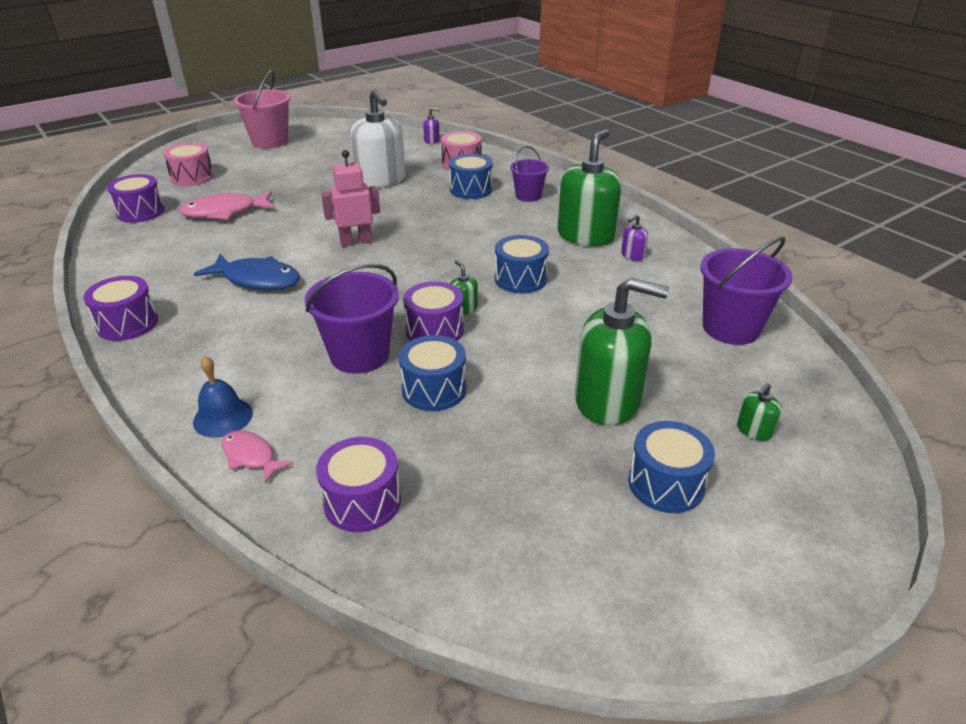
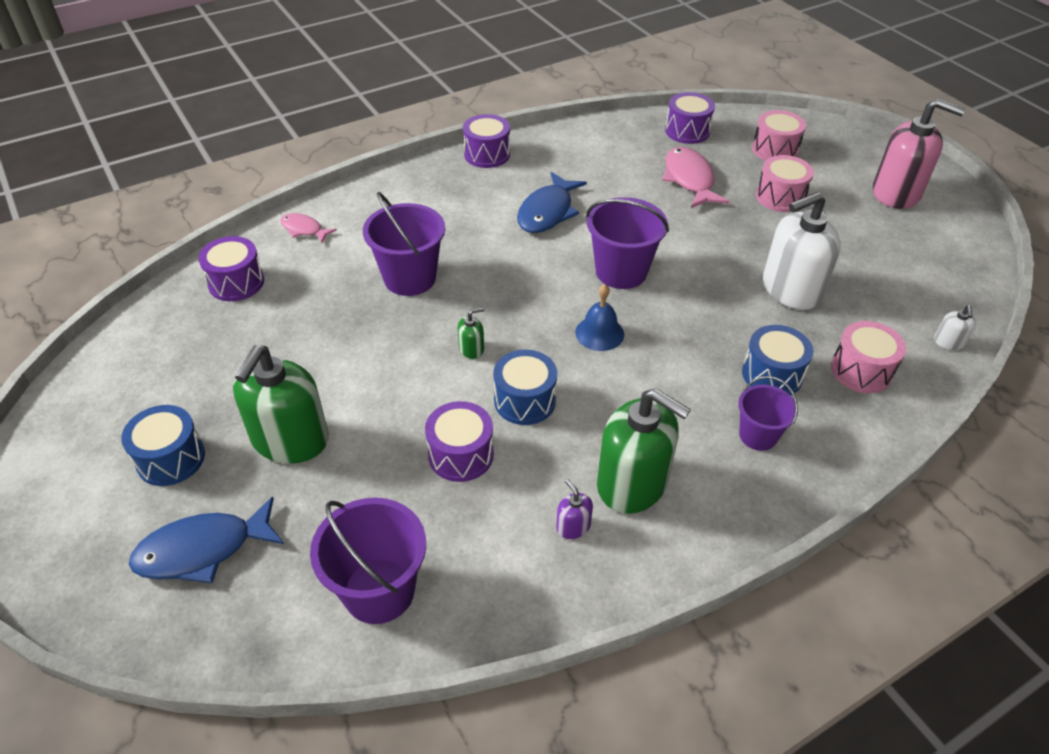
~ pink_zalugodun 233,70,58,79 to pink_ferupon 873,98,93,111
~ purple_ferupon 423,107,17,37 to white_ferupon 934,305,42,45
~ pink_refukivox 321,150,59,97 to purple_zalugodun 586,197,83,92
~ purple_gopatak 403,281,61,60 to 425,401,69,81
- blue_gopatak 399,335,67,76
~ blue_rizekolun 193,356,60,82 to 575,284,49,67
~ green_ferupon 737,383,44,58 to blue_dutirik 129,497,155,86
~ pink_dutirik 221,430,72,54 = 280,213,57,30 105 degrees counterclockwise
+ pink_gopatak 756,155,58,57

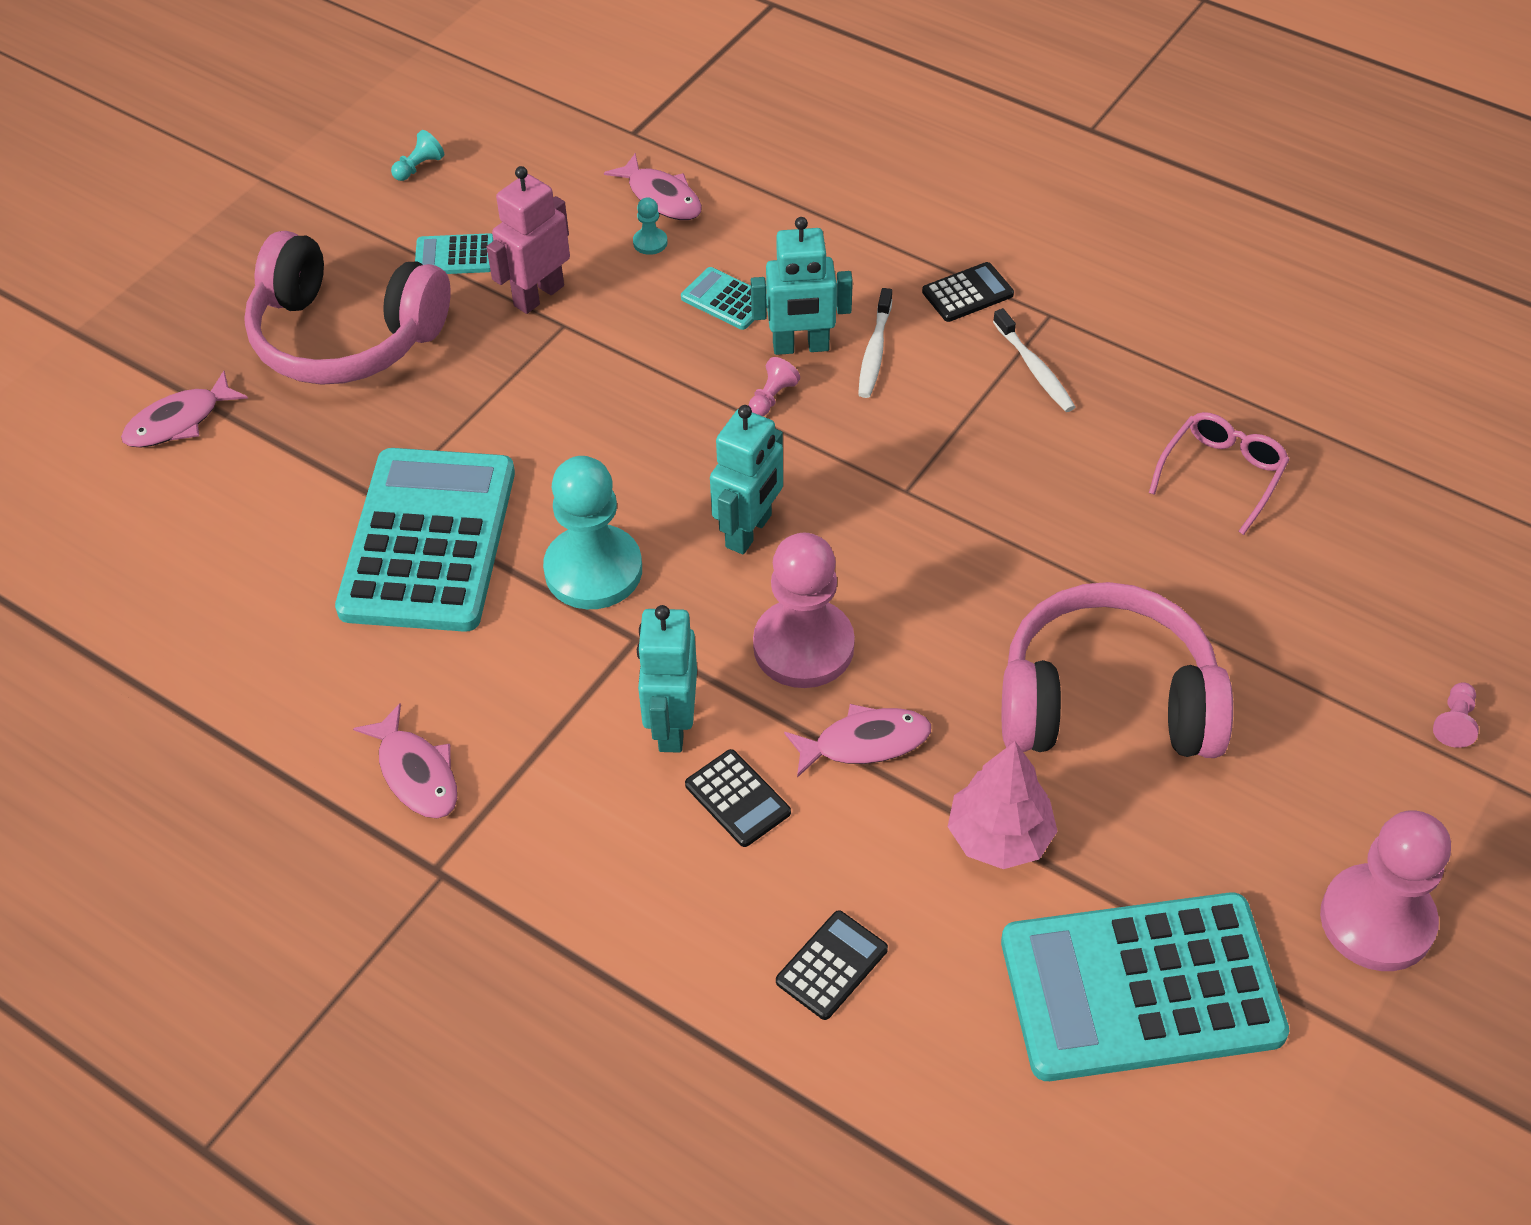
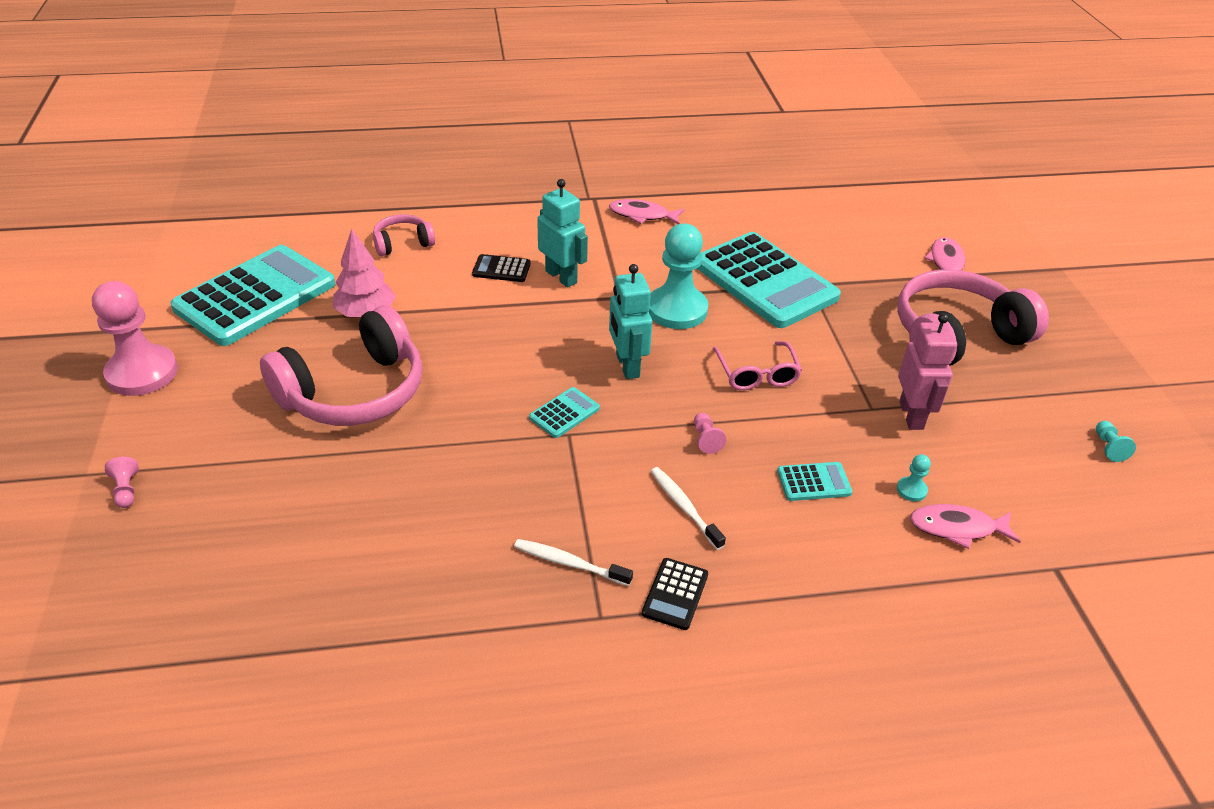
- turquoise_refukivox 751,217,102,138
~ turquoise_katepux 415,233,79,41 to 529,387,71,51
~ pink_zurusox 1149,412,141,123 to 713,341,89,49
- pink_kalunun 753,533,102,155
- pink_dutirik 784,704,147,74
~ black_katepux 776,910,112,110 to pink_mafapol 373,214,62,42

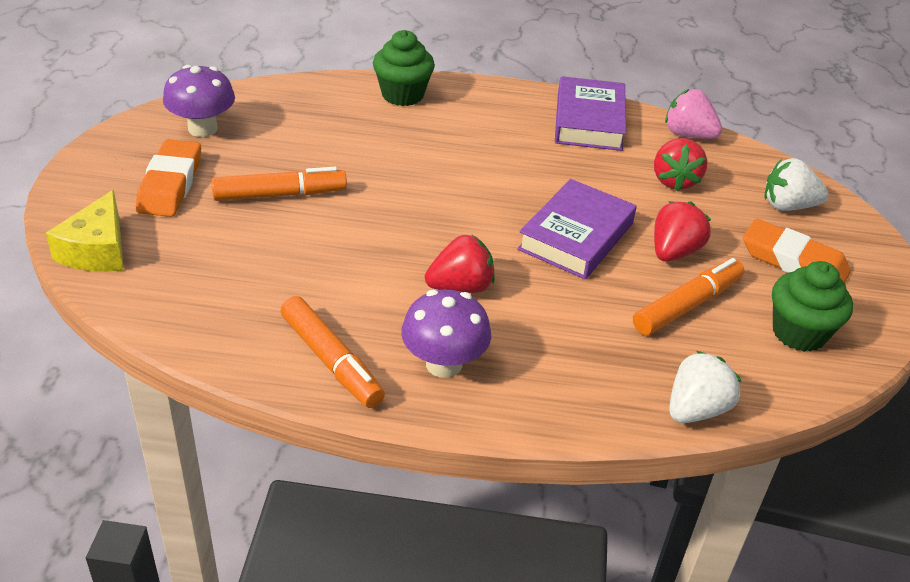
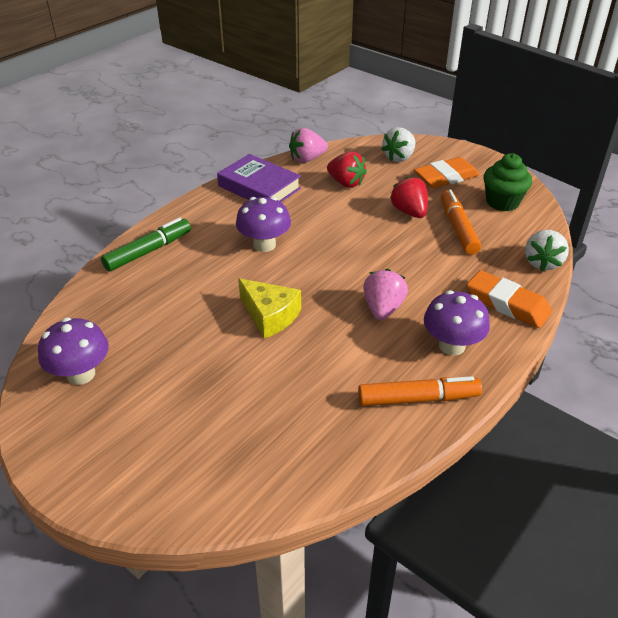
~ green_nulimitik 373,30,62,76 to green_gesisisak 101,217,90,55
~ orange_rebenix 136,139,65,78 to 467,270,85,58
- orange_gesisisak 211,167,136,34
- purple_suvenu 517,179,120,100
~ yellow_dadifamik 46,190,78,82 to 238,278,63,61
~ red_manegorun 425,234,70,59 to pink_manegorun 363,269,45,51
~ white_manegorun 669,351,72,72 = 525,230,44,41 150 degrees counterclockwise
+ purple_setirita 236,197,55,55

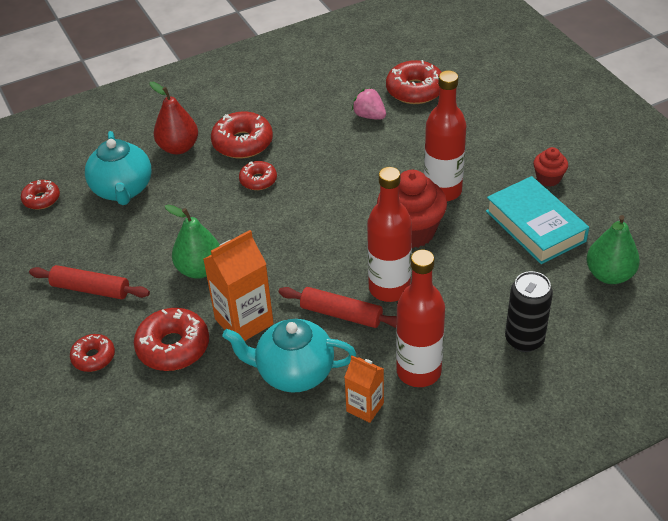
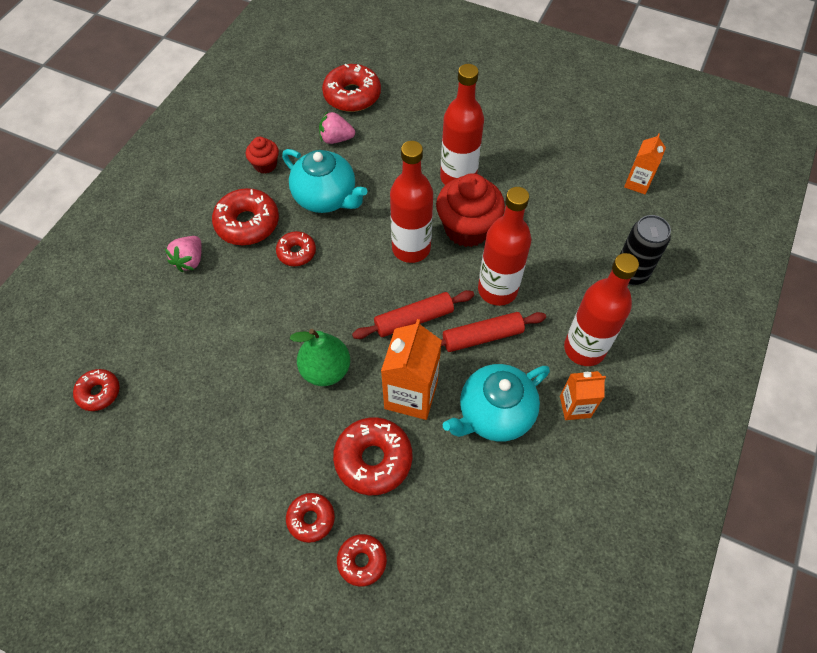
~ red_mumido 150,82,48,72 to pink_manegorun 165,236,37,36
~ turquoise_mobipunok 85,131,67,74 to 282,149,85,64
~ red_nulimitik 533,147,35,40 to 246,137,33,37
- turquoise_suvenu 486,176,103,88
~ green_mumido 586,215,54,69 to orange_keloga 624,133,42,61
~ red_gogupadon 29,265,121,34 to 352,290,122,49
+ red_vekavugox 390,141,43,122
+ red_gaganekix 337,534,50,53

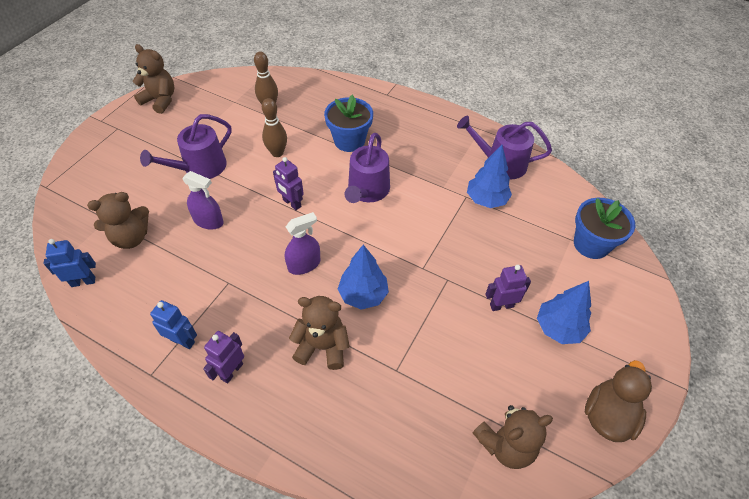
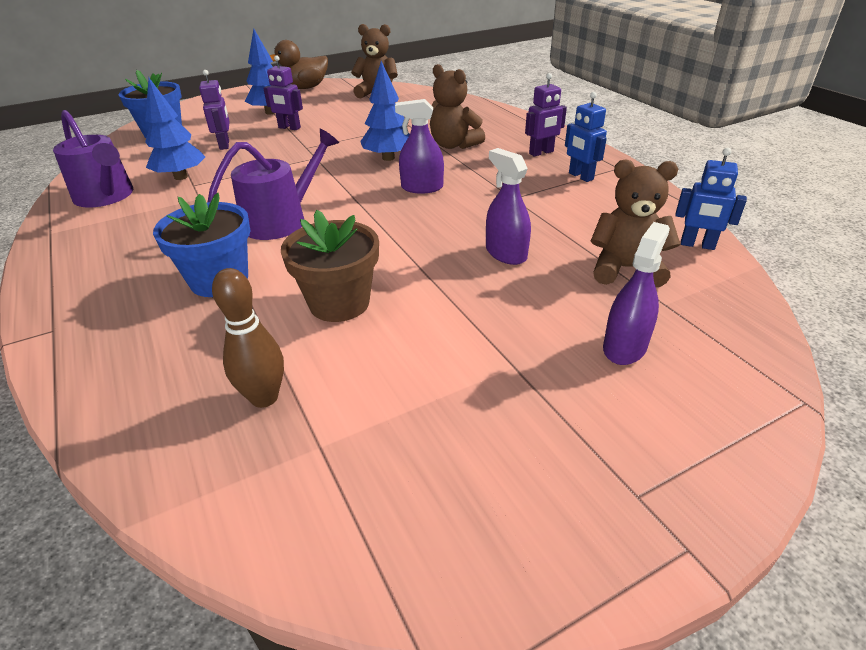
- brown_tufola 132,44,43,70
~ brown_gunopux 262,98,25,59 to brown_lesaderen 281,210,98,112
- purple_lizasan 140,114,92,65
~ purple_refukivox 273,157,31,53 to 199,70,31,80
+ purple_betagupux 603,222,67,143

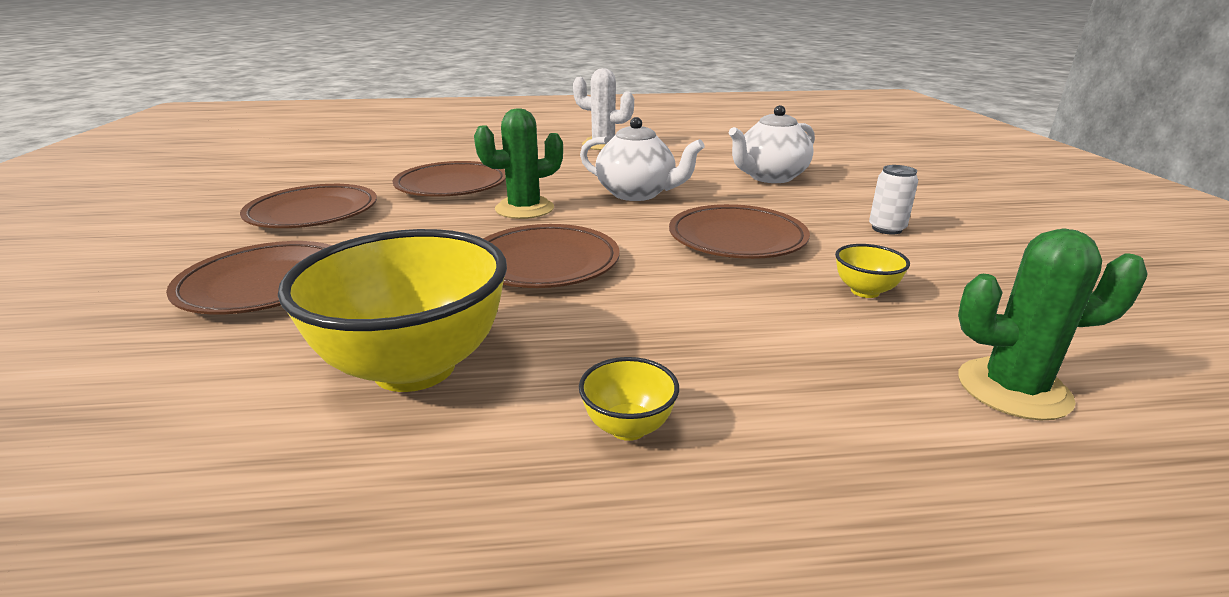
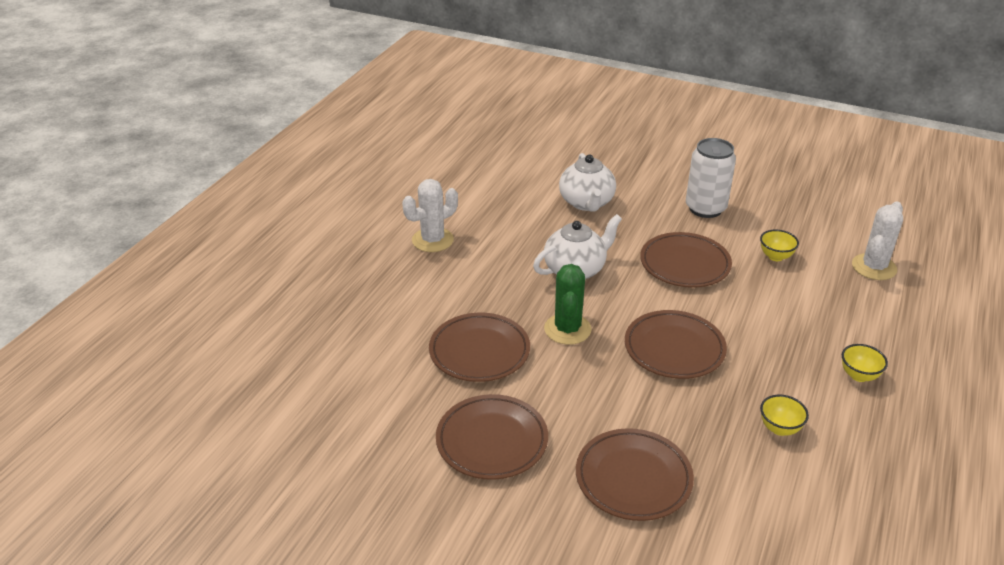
~ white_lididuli 869,165,49,69 = 686,138,50,80 x1.83
~ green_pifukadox 958,228,190,192 to white_pifukadox 852,201,51,79
~ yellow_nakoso 278,229,229,163 = 760,395,49,41 x0.42

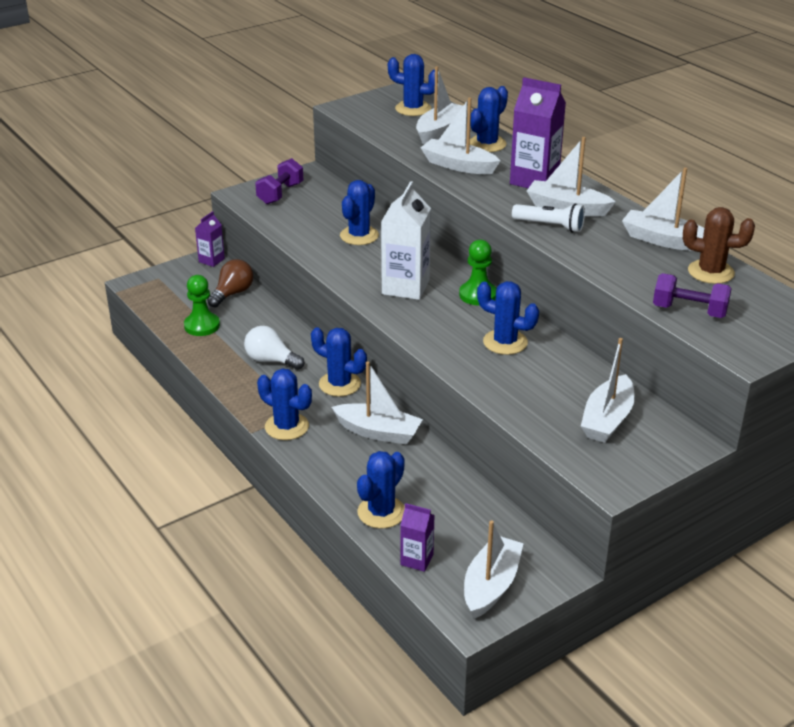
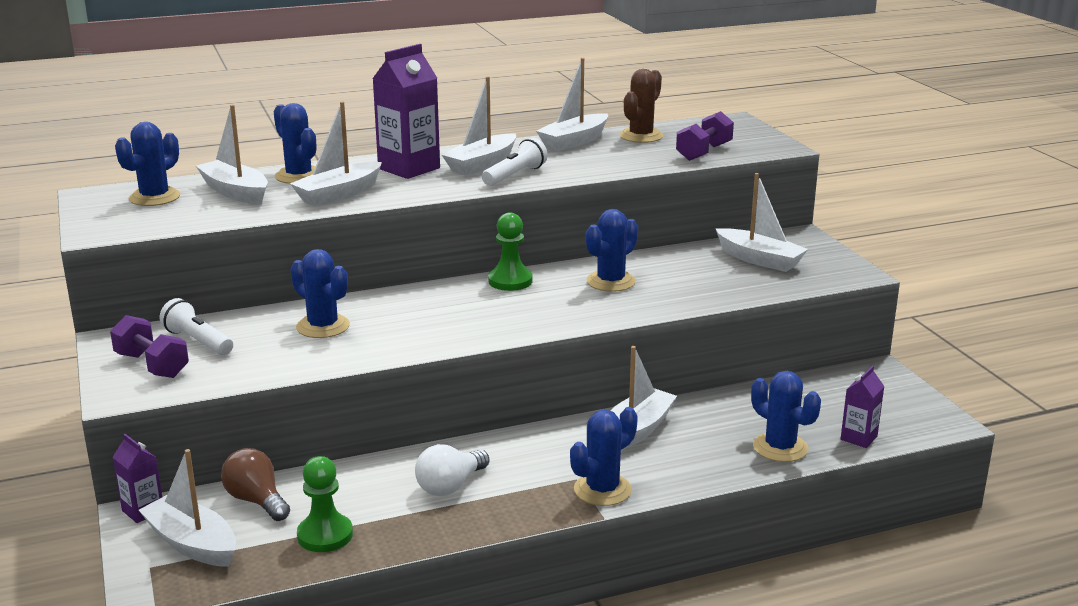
- white_keloga 381,181,50,119
- blue_pifukadox 311,327,56,70
~ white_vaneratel 464,520,60,99 to 139,449,97,118
+ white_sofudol 160,298,73,57

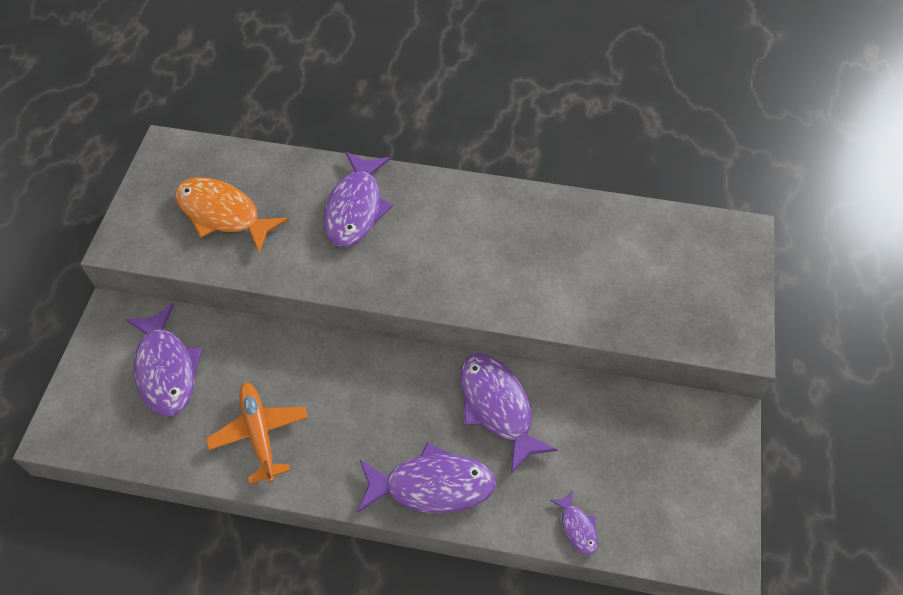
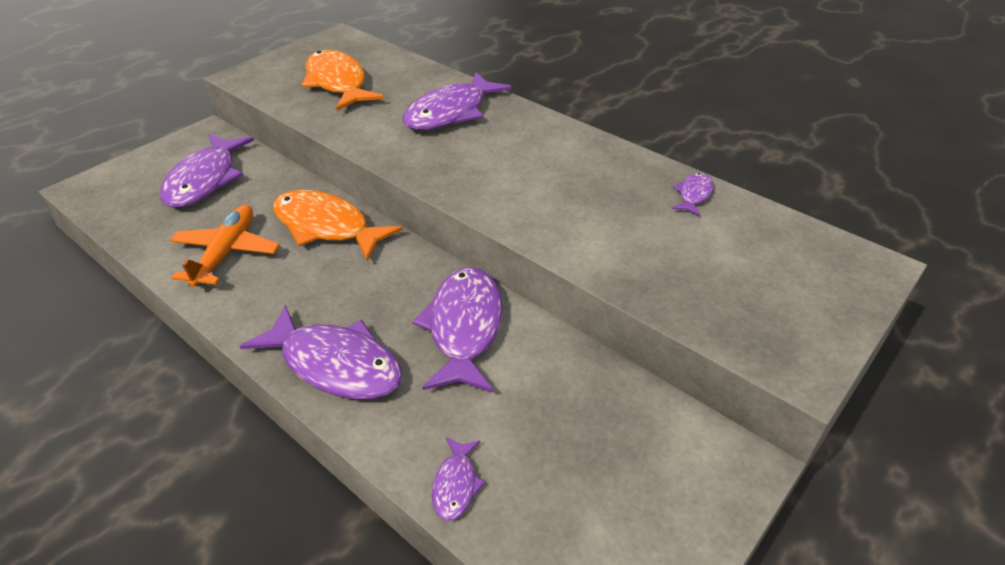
+ purple_dutirik 672,173,42,43
+ orange_dutirik 273,190,130,71

